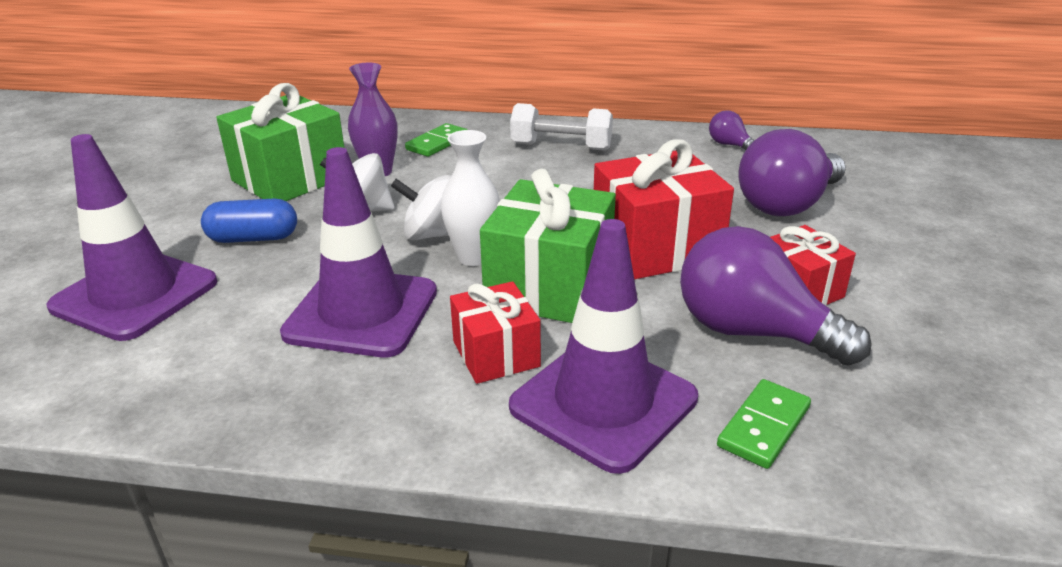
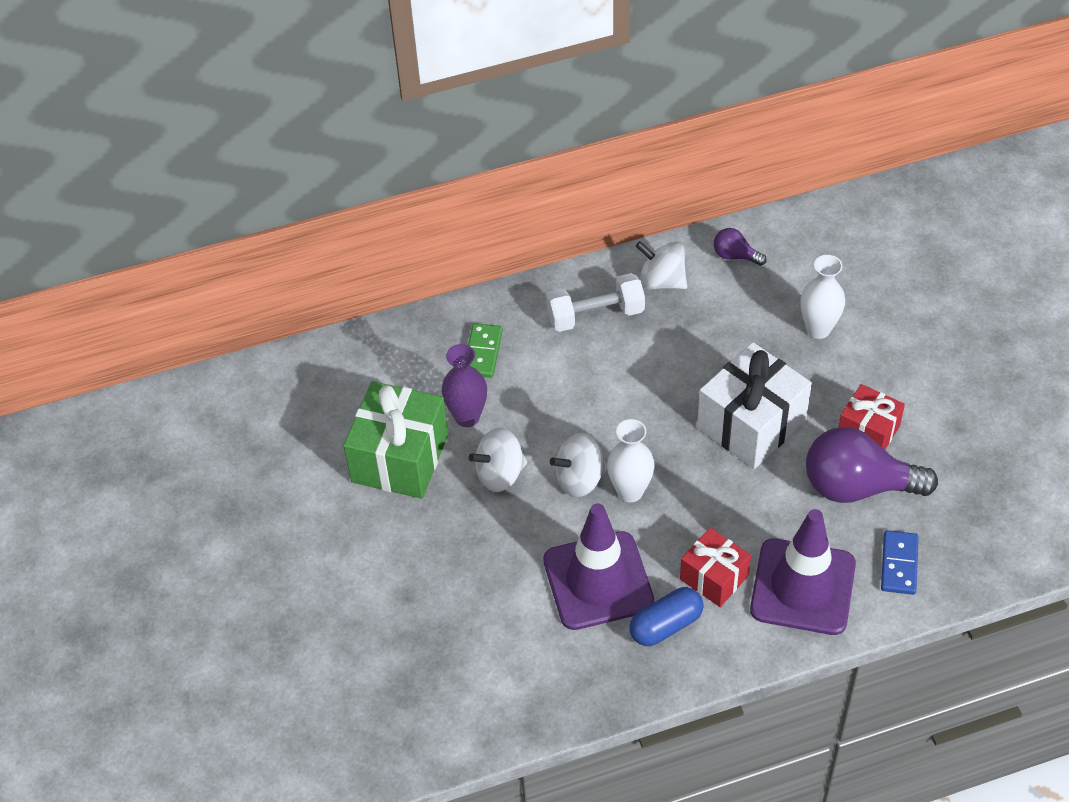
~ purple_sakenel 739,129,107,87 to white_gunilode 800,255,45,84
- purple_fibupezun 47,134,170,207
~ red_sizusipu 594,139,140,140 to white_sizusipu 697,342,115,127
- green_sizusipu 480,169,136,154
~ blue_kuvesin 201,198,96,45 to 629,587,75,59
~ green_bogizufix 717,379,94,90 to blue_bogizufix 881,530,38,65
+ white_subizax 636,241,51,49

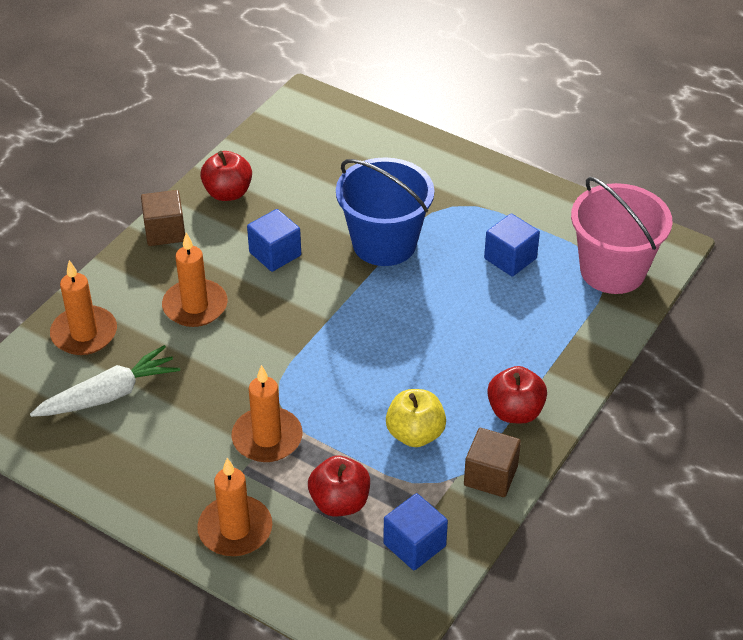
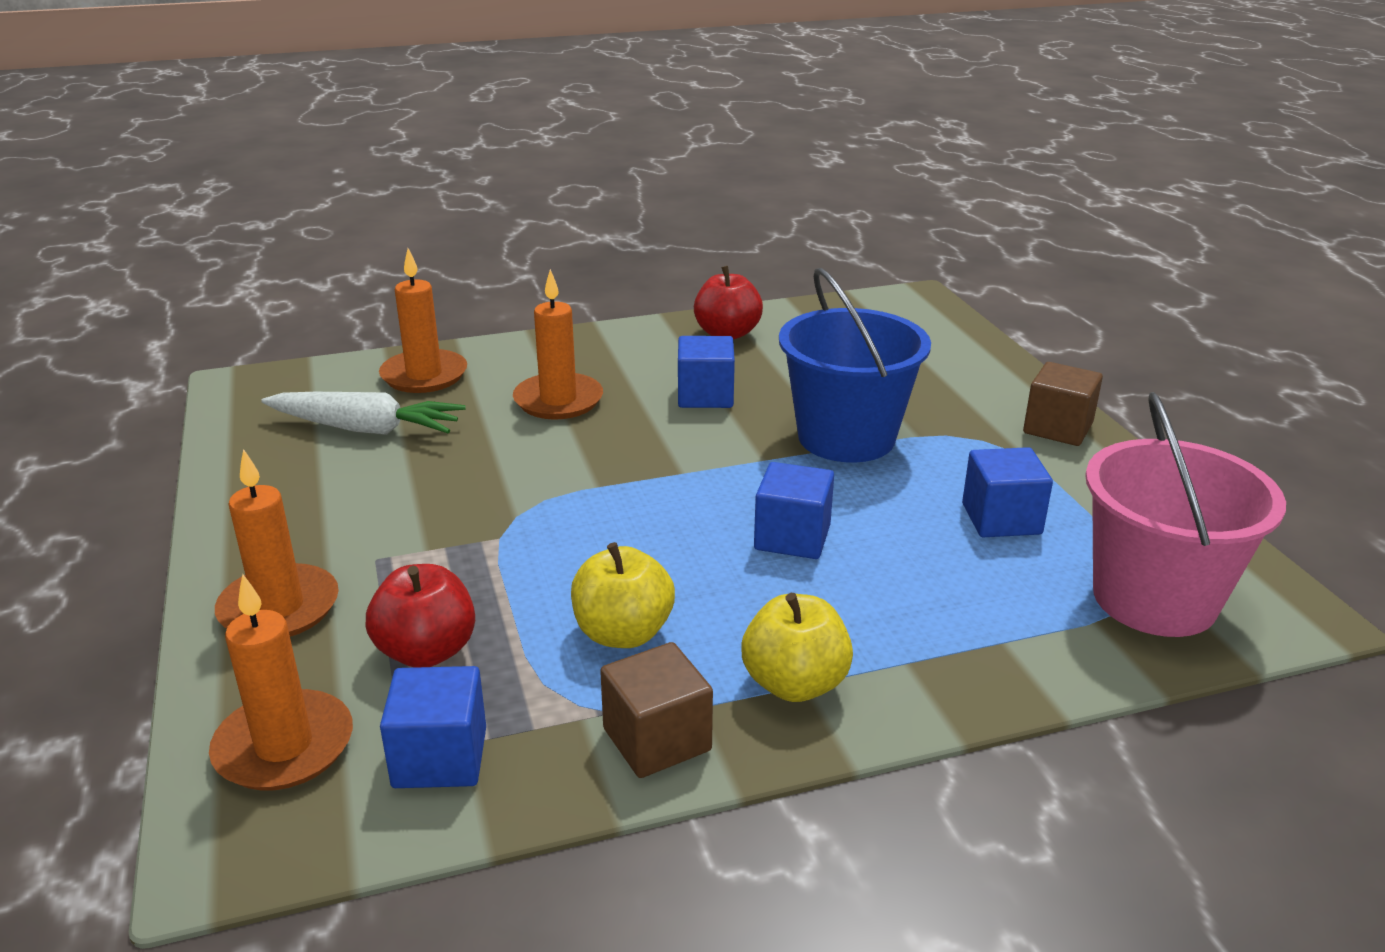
~ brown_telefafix 141,190,44,56 to 1023,362,80,84
~ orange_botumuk 232,365,70,97 to 209,574,144,217
~ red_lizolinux 487,366,60,58 to yellow_lizolinux 741,593,112,109
+ blue_telefafix 754,462,80,97

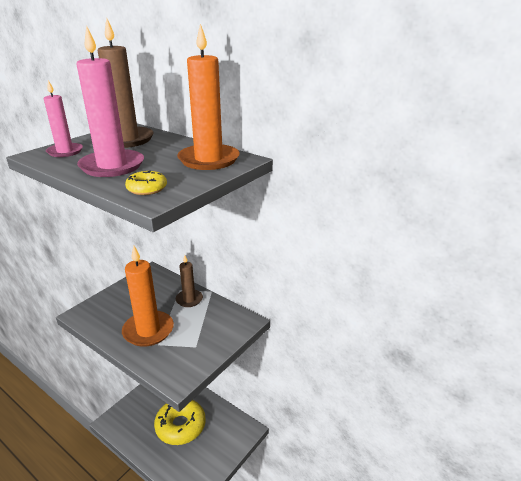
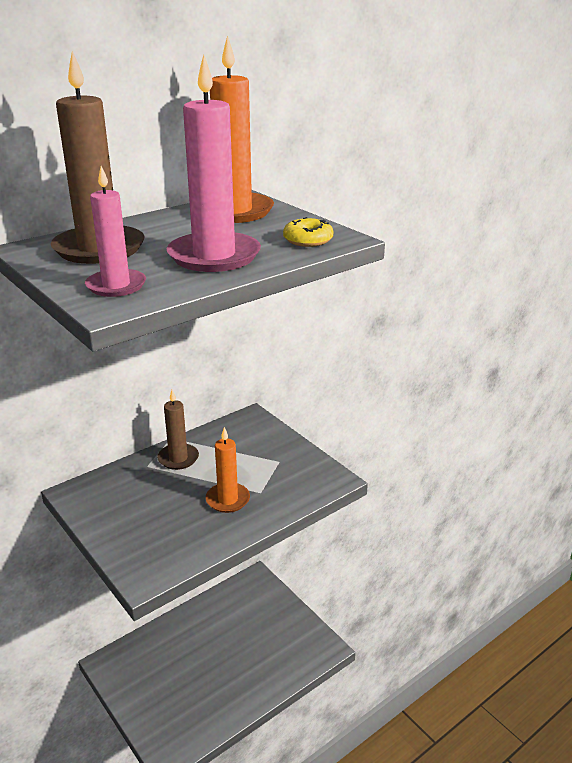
~ orange_botumuk 122,246,52,101 = 206,427,44,86 x0.59
- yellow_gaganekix 154,400,52,45

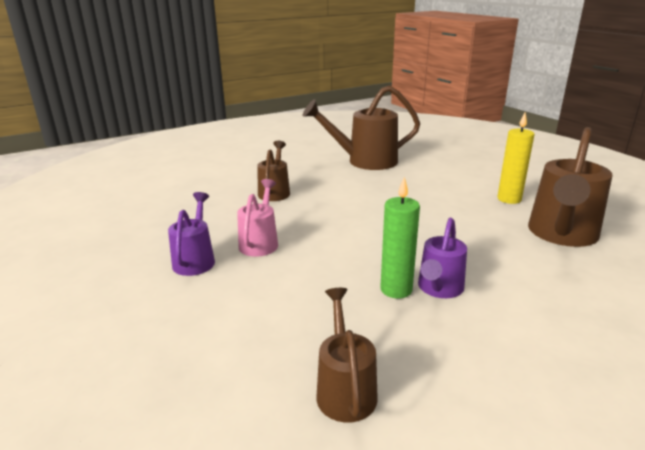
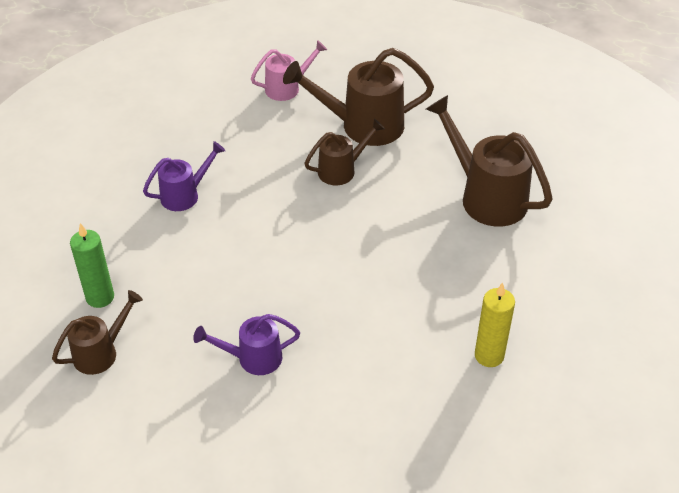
~ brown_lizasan 528,127,85,120 to 283,48,151,98
~ green_botumuk 380,177,40,122 to 70,223,44,85
~ pink_lizasan 237,179,41,78 to 251,40,76,61

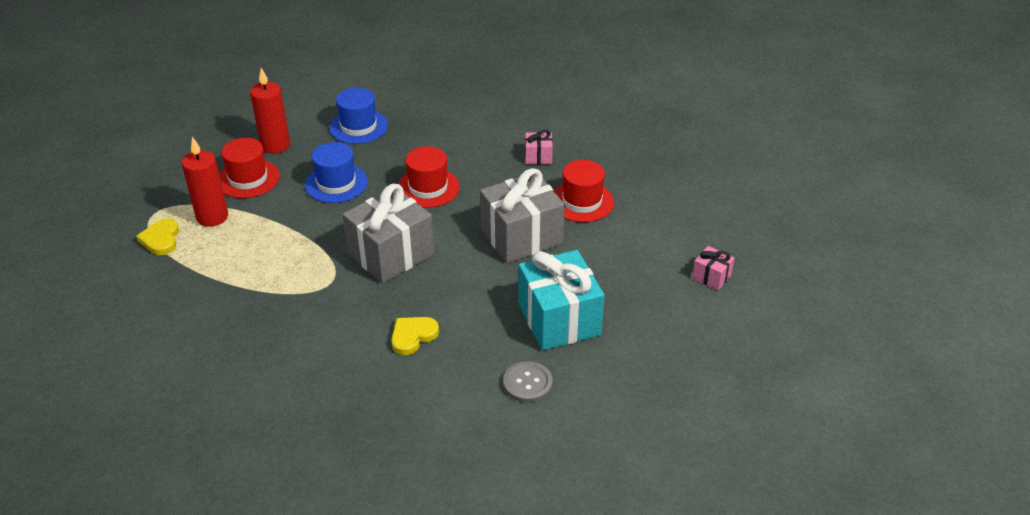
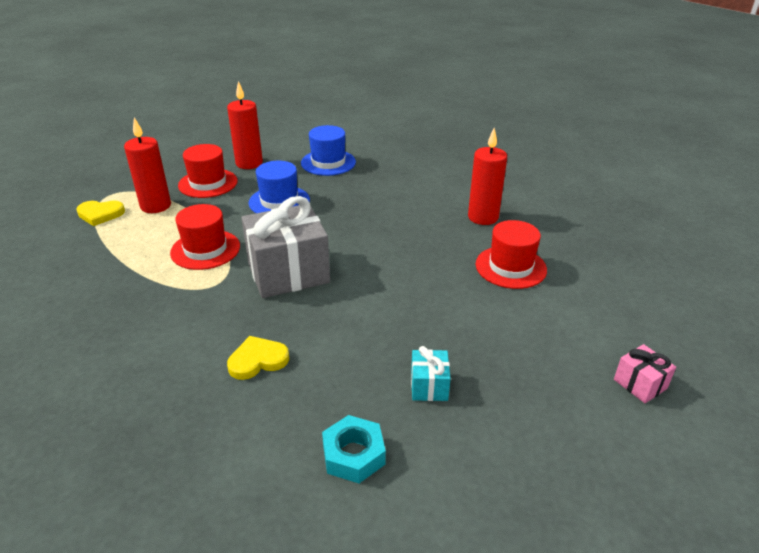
~ pink_sizusipu 525,130,28,34 to red_botumuk 468,128,39,97
~ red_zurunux 398,146,62,62 to 170,204,70,66
- grey_sizusipu 480,168,85,95
~ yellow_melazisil 136,219,43,36 = 76,200,49,26 105 degrees counterclockwise
~ turquoise_sizusipu 519,250,86,101 = 411,346,40,55 x0.45
~ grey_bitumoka 503,361,50,41 to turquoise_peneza 322,415,64,68

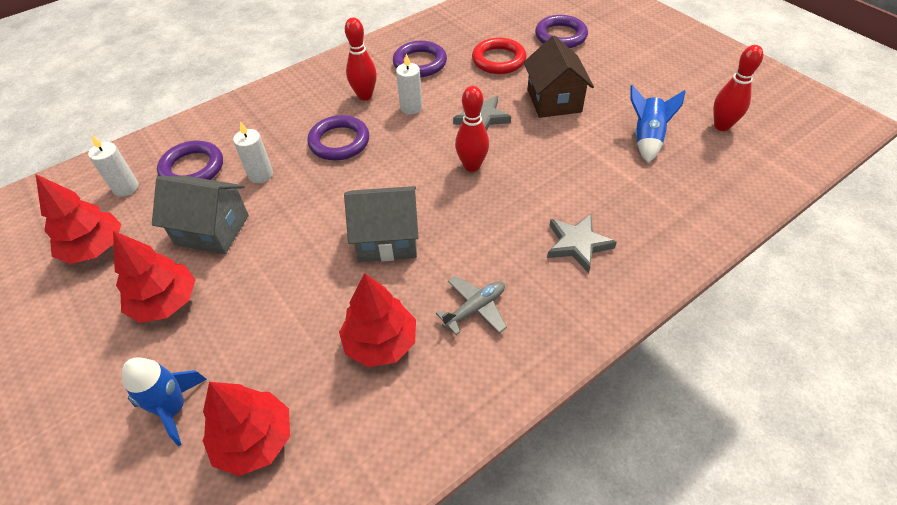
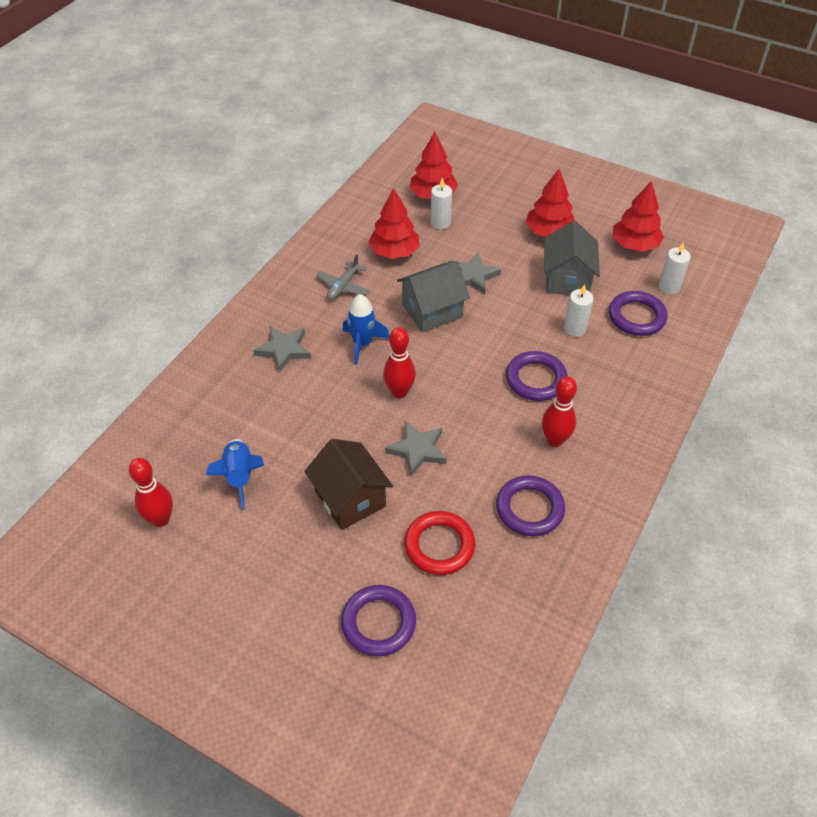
~ white_botumuk 396,54,27,60 to 431,178,21,51
~ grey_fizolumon 152,176,97,78 = 544,221,56,74 75 degrees counterclockwise
~ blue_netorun 122,357,85,89 to 343,294,46,71
+ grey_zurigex 449,253,52,41

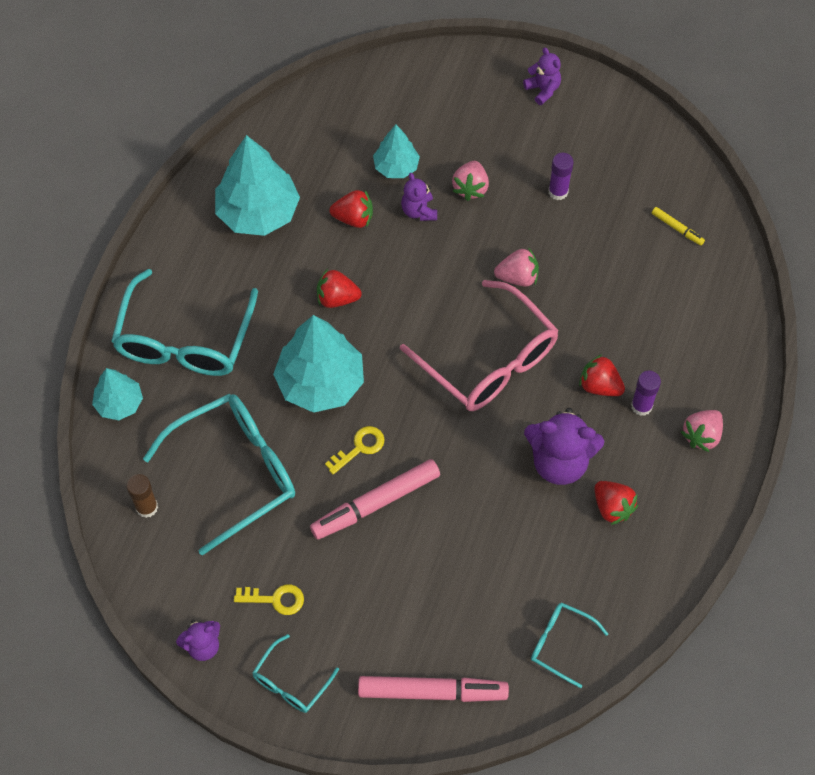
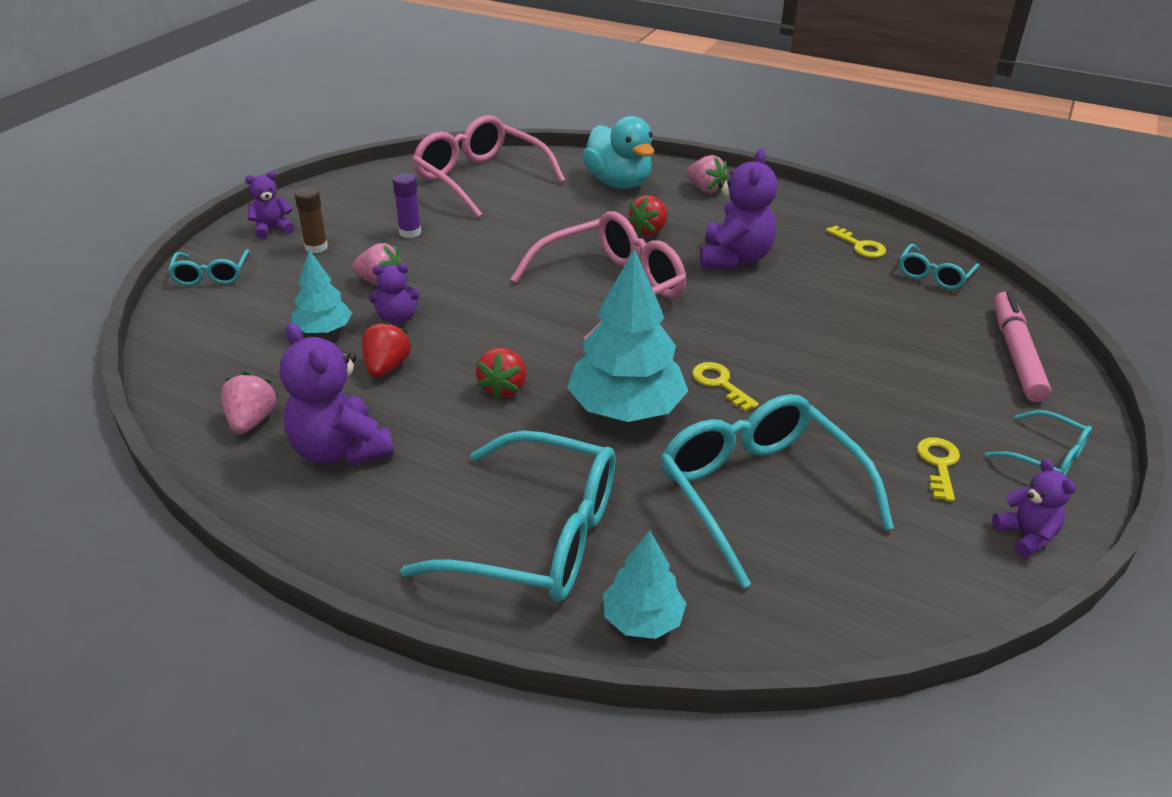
~ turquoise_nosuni 215,135,85,101 to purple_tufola 280,323,114,144
~ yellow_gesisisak 652,207,53,39 to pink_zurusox 412,115,153,103
~ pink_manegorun 494,247,45,40 to 221,372,56,62
- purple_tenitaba 631,371,30,45
- pink_gesisisak 310,459,130,81
~ brown_tenitaba 126,474,32,44 to 294,187,34,66
- red_manegorun 594,481,44,44
+ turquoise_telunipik 582,116,72,73
+ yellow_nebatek 826,225,60,33
+ turquoise_zurusox 168,249,83,37

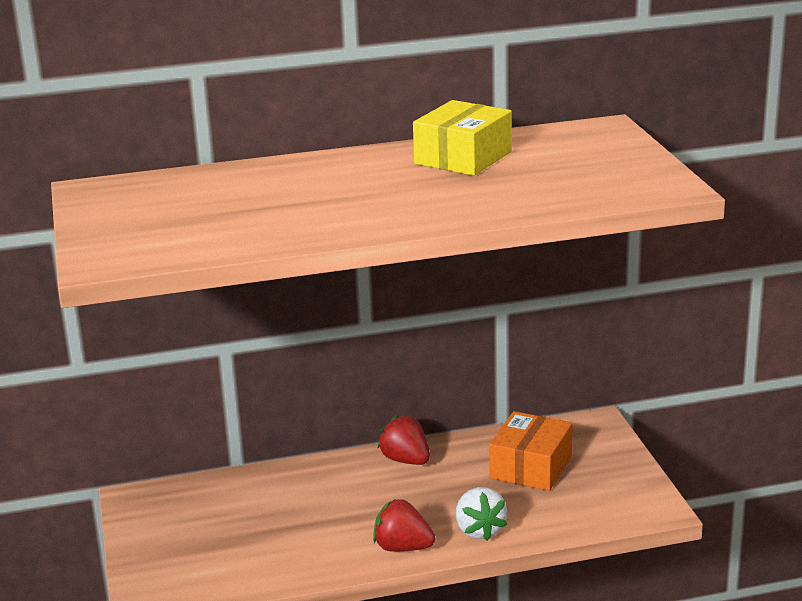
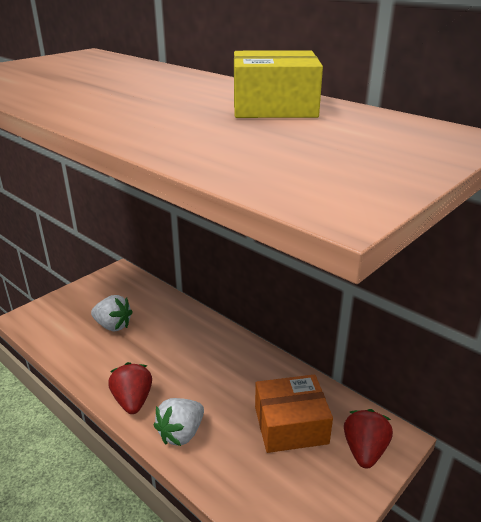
~ red_manegorun 377,415,53,50 to 344,409,49,59
+ white_manegorun 91,295,42,36

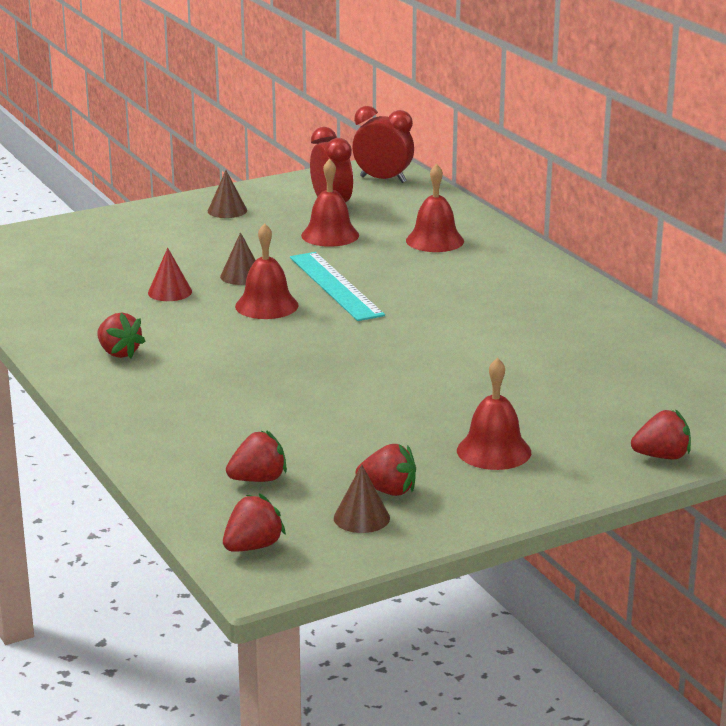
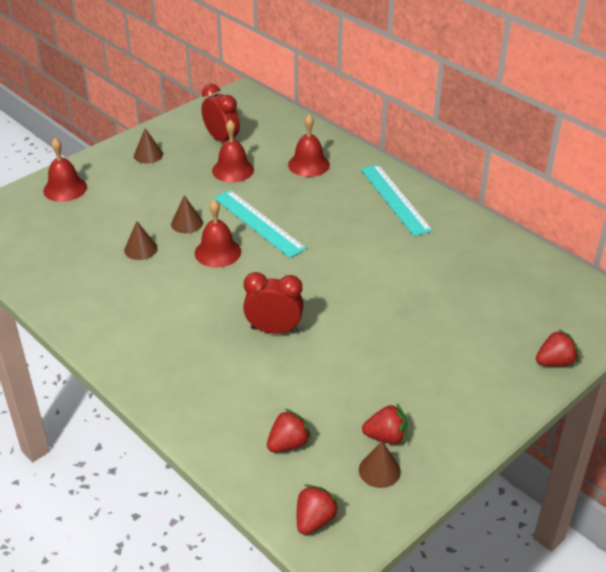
~ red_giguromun 352,106,62,77 to 243,272,61,62
~ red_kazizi 148,248,44,53 to brown_kazizi 124,221,33,39
- red_manegorun 97,313,48,45
~ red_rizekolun 457,358,74,112 to 43,138,44,64
+ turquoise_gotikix 361,165,72,71

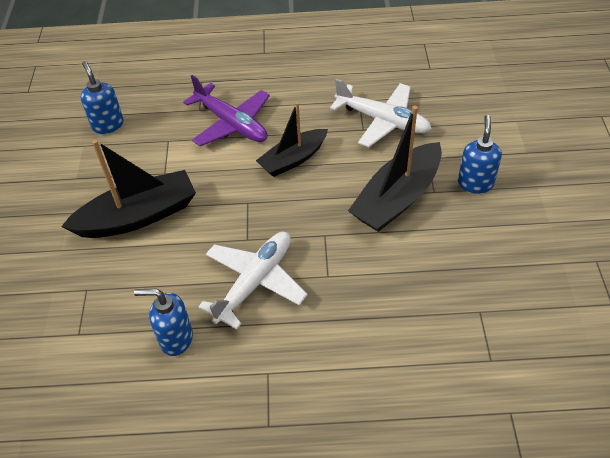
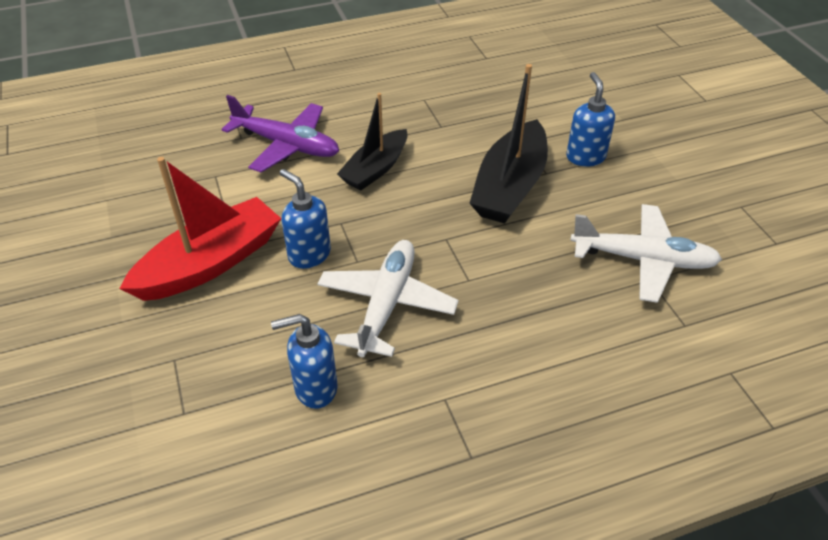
~ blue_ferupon 81,61,43,73 to 280,169,51,100
~ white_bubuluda 330,79,102,68 to 570,204,152,99
~ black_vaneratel 61,140,135,98 to red_vaneratel 119,157,163,144

